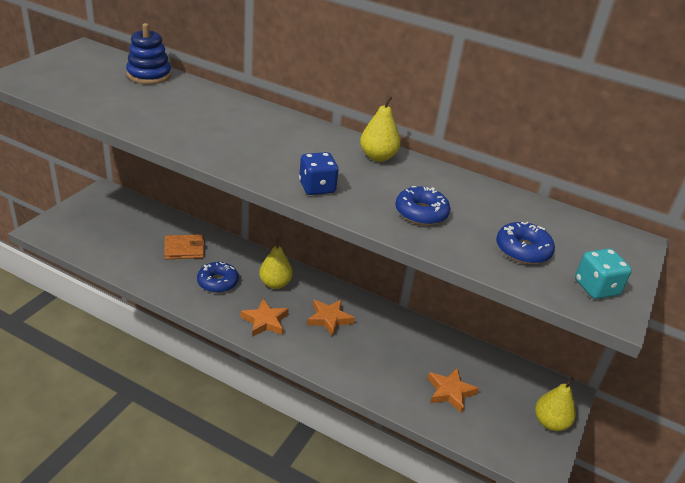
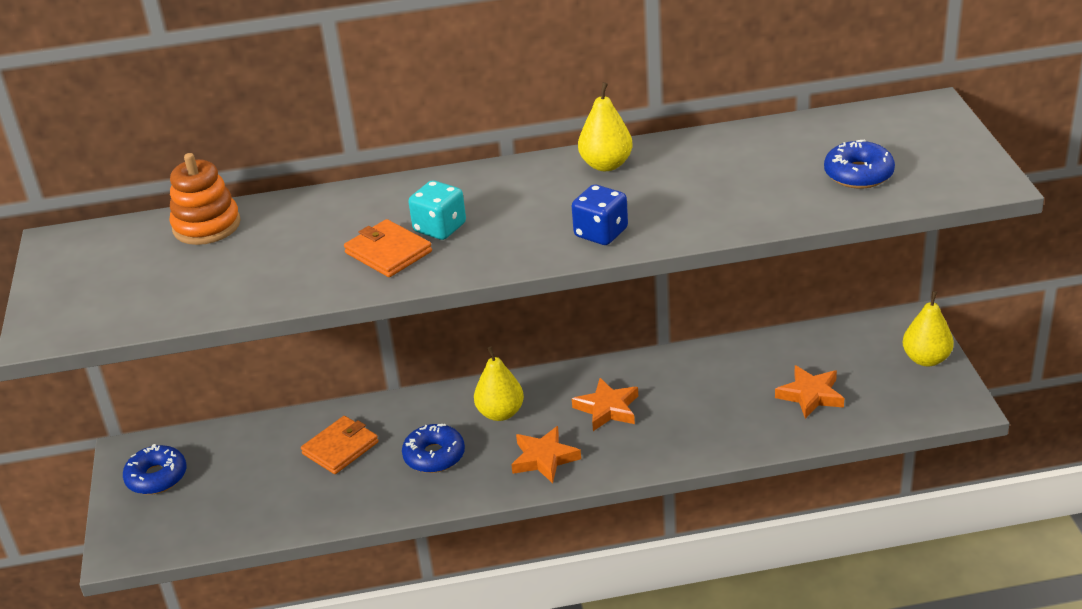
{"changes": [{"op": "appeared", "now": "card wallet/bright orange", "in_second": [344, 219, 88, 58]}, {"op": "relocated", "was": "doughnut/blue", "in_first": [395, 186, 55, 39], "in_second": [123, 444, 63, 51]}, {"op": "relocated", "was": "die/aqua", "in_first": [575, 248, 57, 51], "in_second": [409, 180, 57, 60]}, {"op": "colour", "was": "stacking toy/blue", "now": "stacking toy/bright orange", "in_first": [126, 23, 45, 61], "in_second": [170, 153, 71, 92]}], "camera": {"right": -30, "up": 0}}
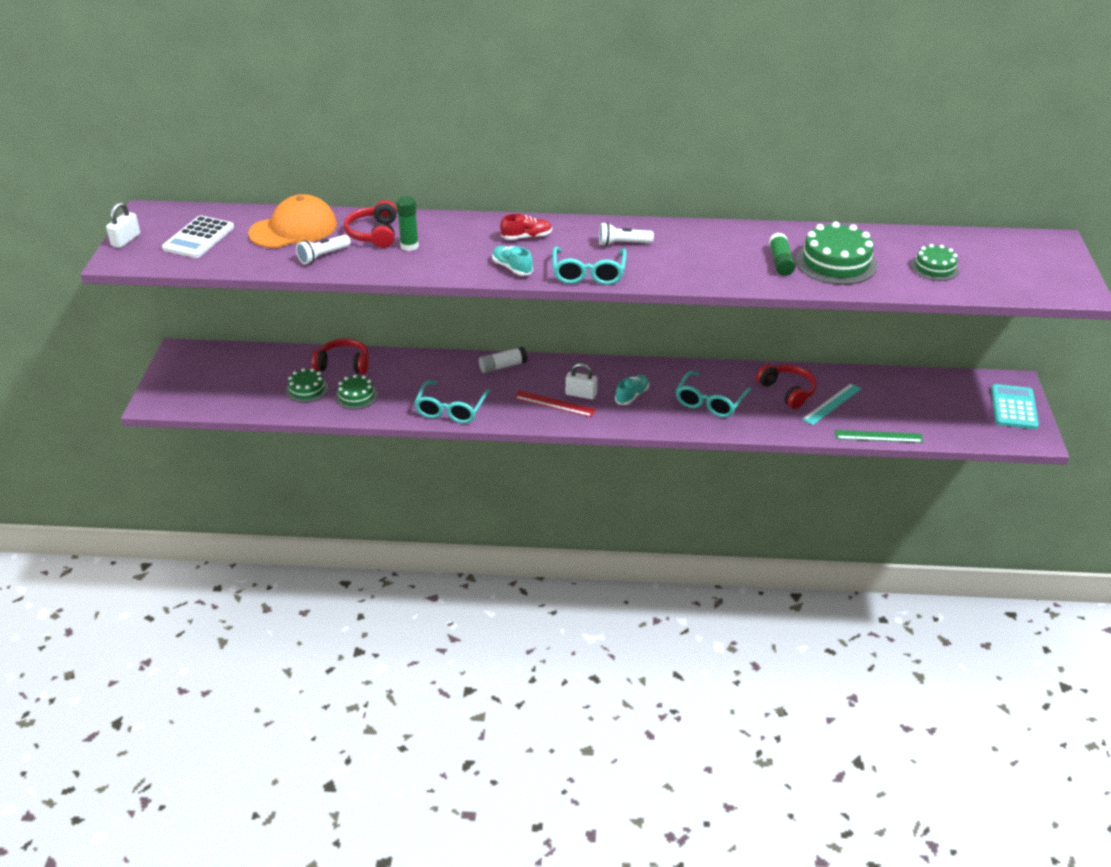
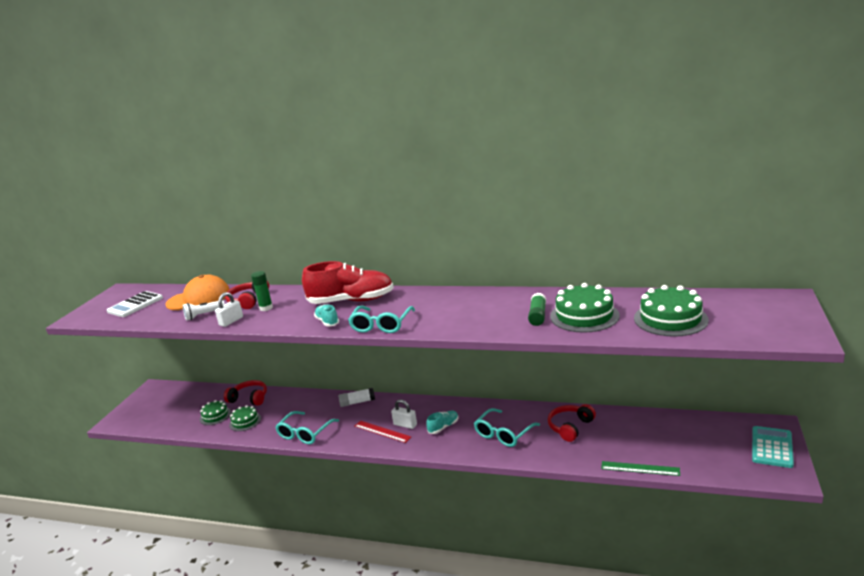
{"changes": [{"op": "missing", "was": "flashlight/pure white", "in_first": [599, 222, 55, 24]}, {"op": "missing", "was": "ruler/aqua", "in_first": [802, 383, 60, 42]}, {"op": "relocated", "was": "padlock/pure white", "in_first": [106, 202, 34, 46], "in_second": [215, 292, 28, 35]}, {"op": "spun", "was": "headphones/red", "in_first": [756, 364, 61, 45], "in_second": [548, 404, 48, 38], "clockwise": -120}, {"op": "size", "was": "sneaker/red", "in_first": [500, 214, 52, 26], "in_second": [302, 261, 92, 43], "ratio": 2.21}, {"op": "size", "was": "cake/emerald", "in_first": [911, 244, 48, 37], "in_second": [634, 285, 75, 52], "ratio": 1.71}], "camera": {"right": 15, "up": -15}}
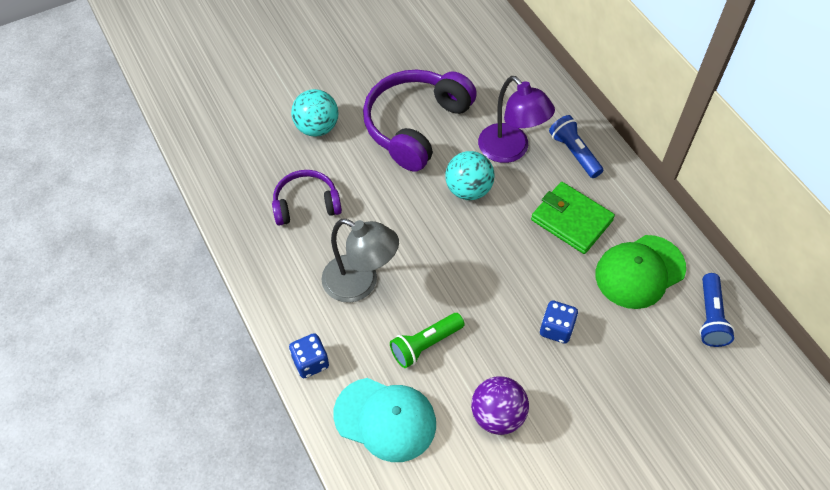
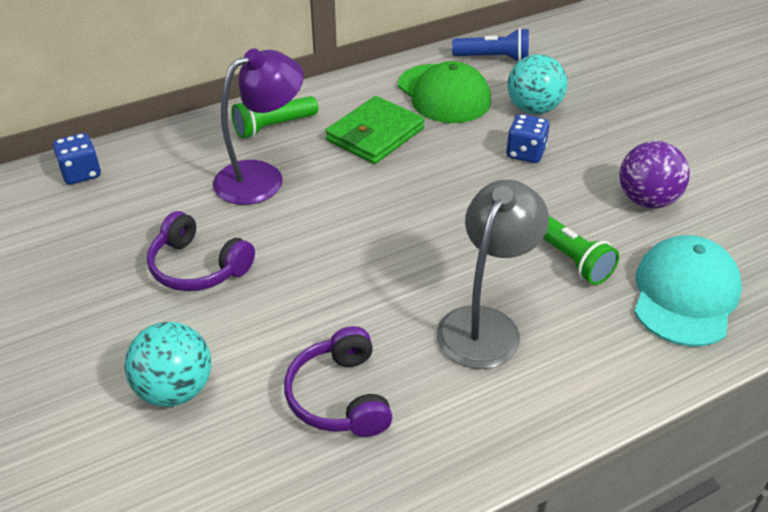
{"changes": [{"op": "relocated", "was": "die/blue", "in_first": [289, 333, 40, 45], "in_second": [53, 133, 48, 52]}, {"op": "relocated", "was": "sphere/aqua", "in_first": [445, 151, 50, 49], "in_second": [507, 54, 60, 60]}, {"op": "colour", "was": "flashlight/blue", "now": "flashlight/emerald", "in_first": [549, 115, 54, 63], "in_second": [232, 96, 86, 43]}, {"op": "size", "was": "headphones/royal purple", "in_first": [363, 70, 114, 102], "in_second": [147, 211, 108, 80], "ratio": 0.58}], "camera": {"right": -90, "up": -15}}
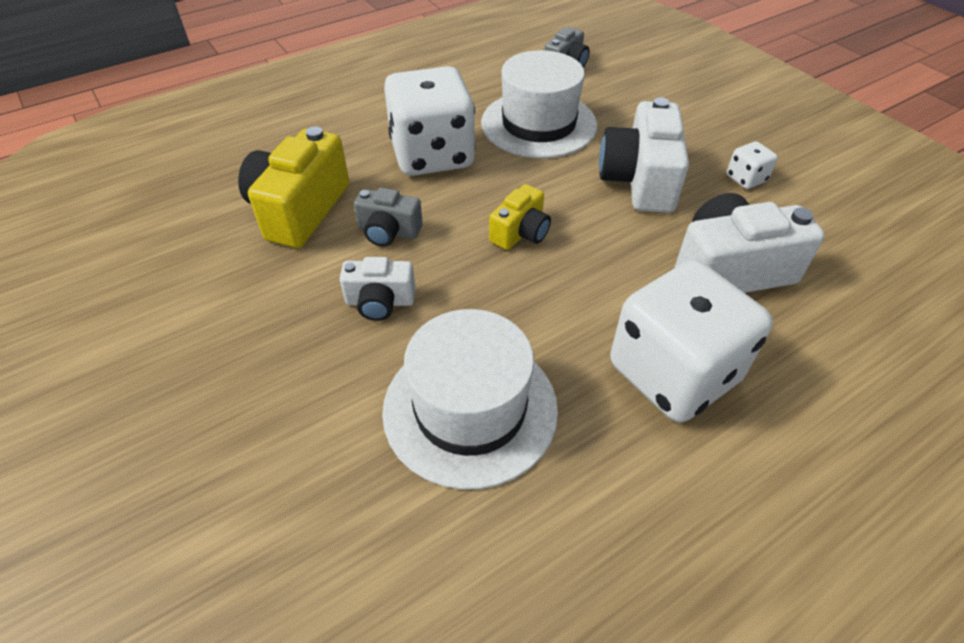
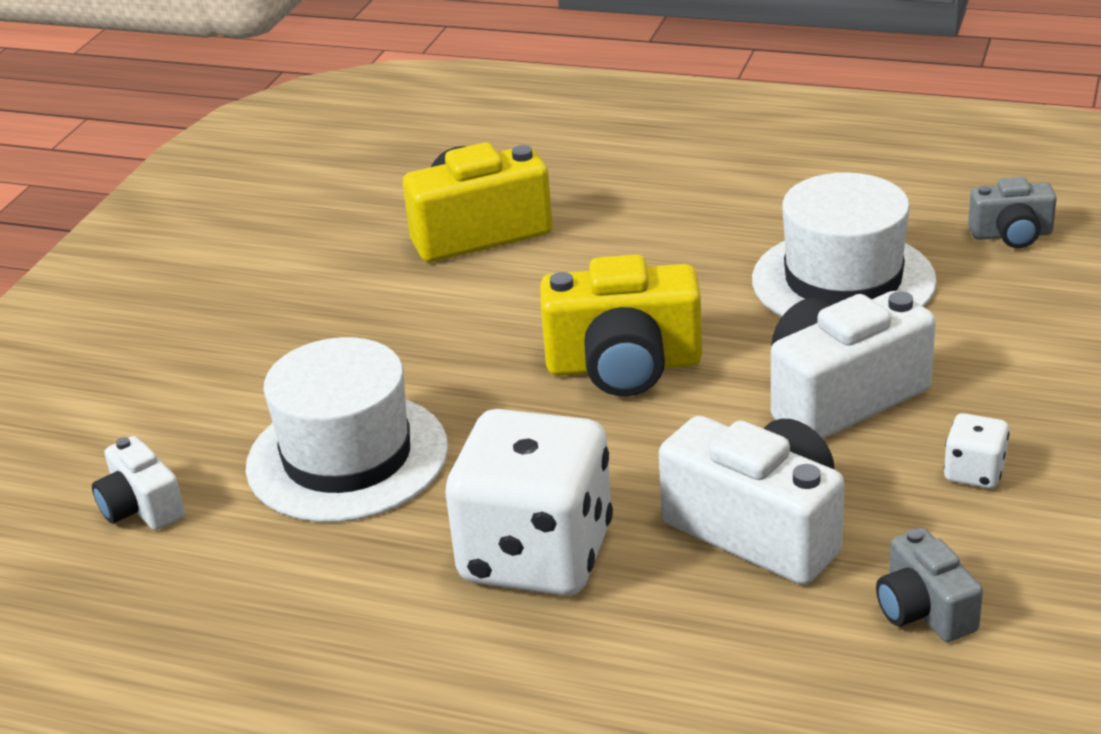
{"changes": [{"op": "missing", "was": "die/pure white", "in_first": [384, 66, 92, 110]}, {"op": "relocated", "was": "photo camera/pure white", "in_first": [340, 257, 75, 64], "in_second": [92, 436, 93, 94]}, {"op": "relocated", "was": "photo camera/grey", "in_first": [354, 188, 69, 59], "in_second": [876, 528, 107, 114]}, {"op": "size", "was": "photo camera/bright yellow", "in_first": [489, 184, 62, 66], "in_second": [540, 254, 162, 142], "ratio": 1.79}], "camera": {"right": 55, "up": -15}}
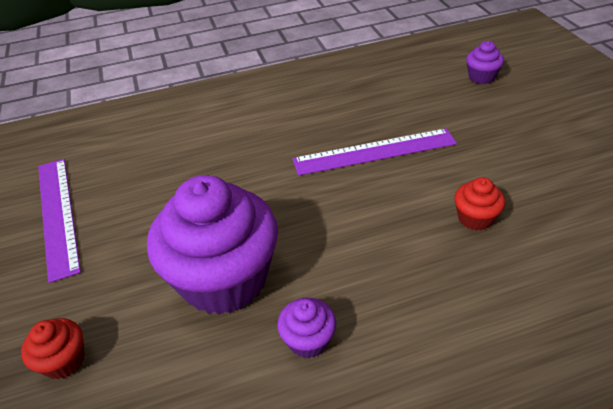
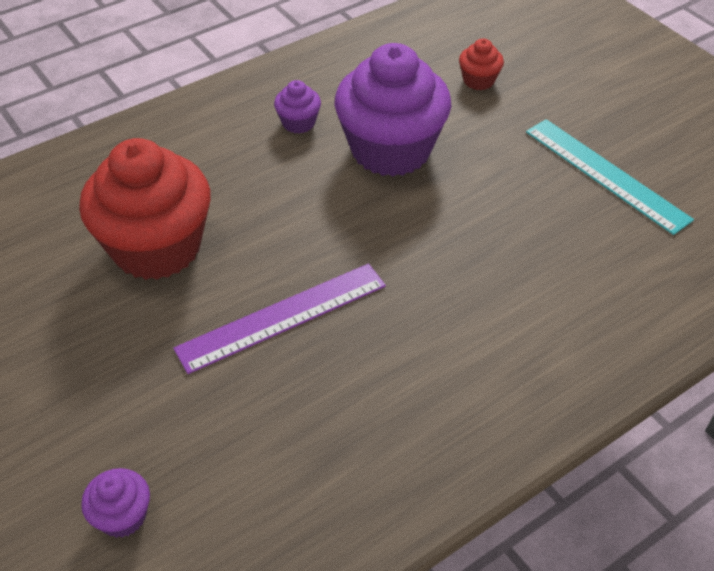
{"changes": [{"op": "colour", "was": "ruler/royal purple", "now": "ruler/aqua", "in_first": [38, 159, 43, 124], "in_second": [526, 119, 168, 116]}, {"op": "size", "was": "cupcake/red", "in_first": [454, 177, 51, 54], "in_second": [79, 138, 132, 142], "ratio": 2.35}], "camera": {"right": 160, "up": 5}}
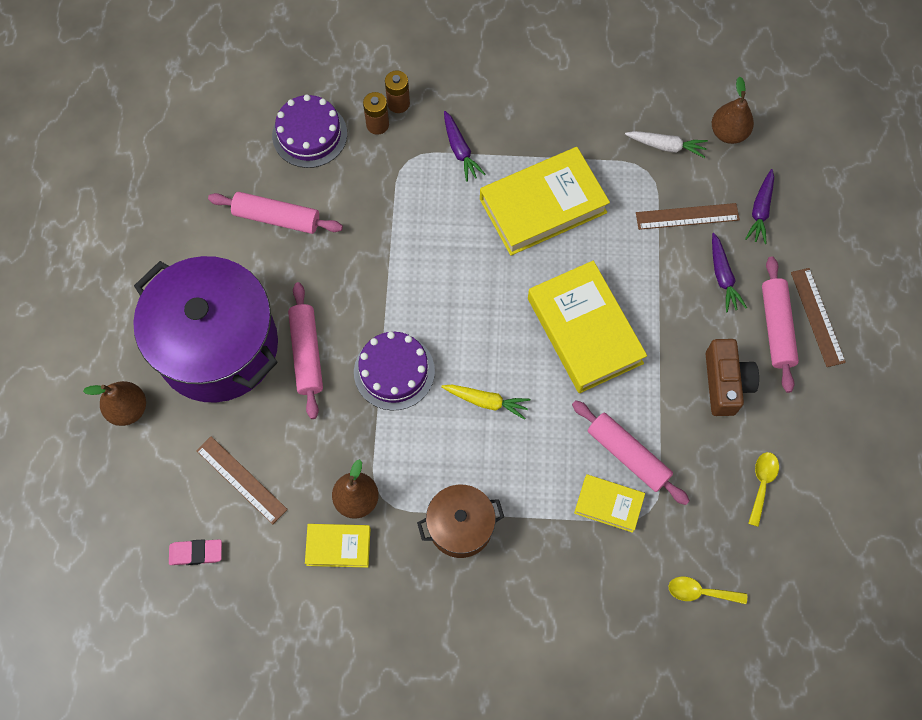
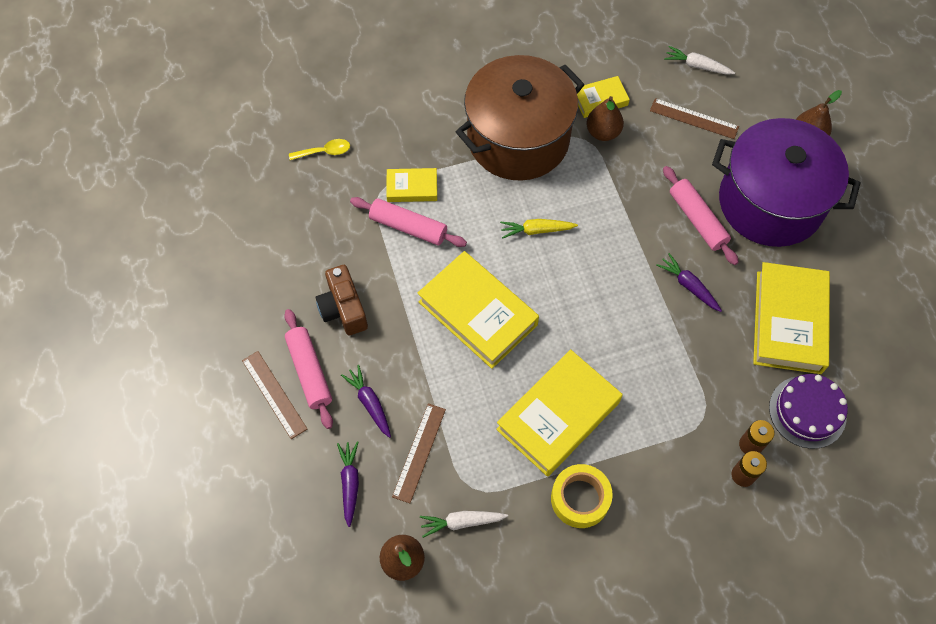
{"changes": [{"op": "missing", "was": "cake/royal purple", "in_first": [354, 332, 81, 79]}, {"op": "missing", "was": "spoon/bright yellow", "in_first": [748, 452, 31, 75]}, {"op": "appeared", "now": "roll of tape/bright yellow", "in_second": [551, 464, 62, 64]}, {"op": "relocated", "was": "toy carrot/royal purple", "in_first": [444, 111, 41, 71], "in_second": [656, 253, 66, 59]}, {"op": "exchanged", "was": "pencil eraser/rosy", "now": "toy carrot/pure white", "in_first": [169, 539, 53, 26], "in_second": [664, 46, 71, 29]}, {"op": "exchanged", "was": "pastry roller/rosy", "now": "hardcover/bright yellow", "in_first": [208, 192, 135, 42], "in_second": [753, 262, 77, 112]}, {"op": "spun", "was": "ruler/dark brown", "in_first": [636, 203, 104, 27], "in_second": [392, 403, 54, 100], "clockwise": -45}, {"op": "size", "was": "stockpot/dark brown", "in_first": [417, 485, 87, 73], "in_second": [456, 55, 129, 126], "ratio": 2.01}], "camera": {"right": 160, "up": -5}}
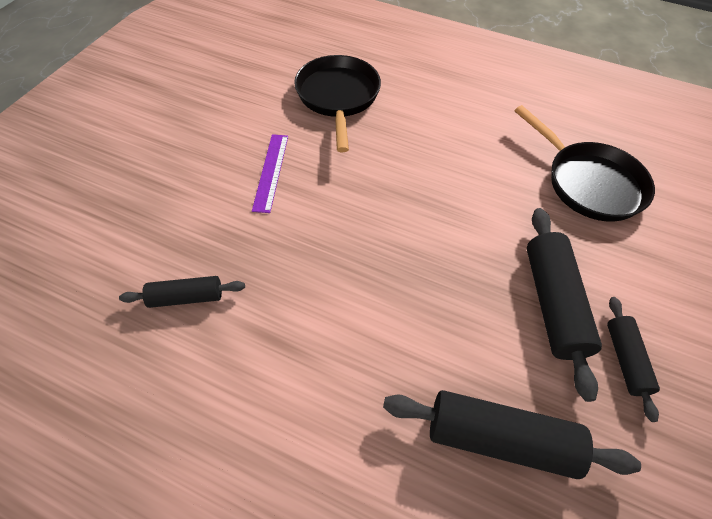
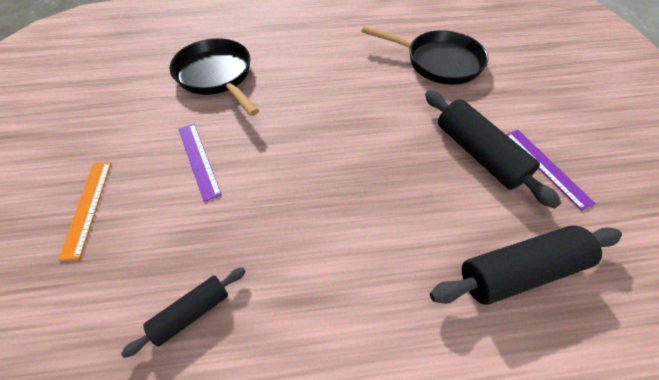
{"changes": [{"op": "appeared", "now": "ruler/bright orange", "in_second": [58, 162, 53, 99]}, {"op": "exchanged", "was": "pastry roller/jet-black", "now": "ruler/royal purple", "in_first": [607, 297, 53, 125], "in_second": [506, 129, 89, 82]}], "camera": {"right": -30, "up": 0}}
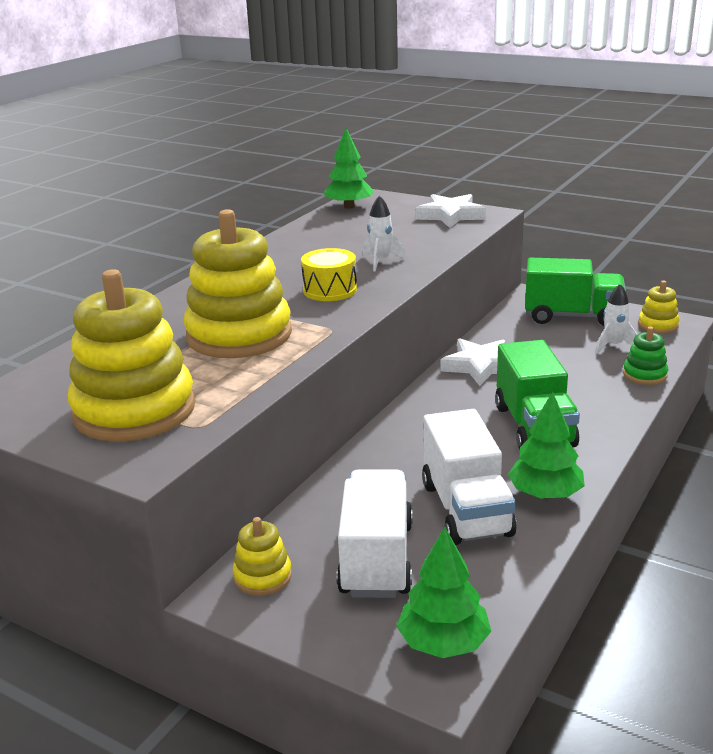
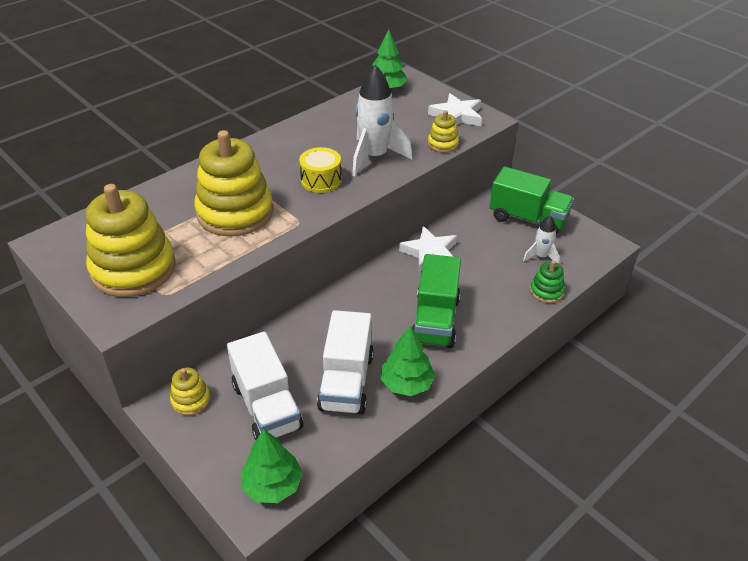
{"changes": [{"op": "relocated", "was": "stacking toy/bright yellow", "in_first": [638, 281, 41, 52], "in_second": [428, 110, 31, 43]}, {"op": "spun", "was": "toy truck/pure white", "in_first": [336, 469, 77, 129], "in_second": [227, 331, 76, 109], "clockwise": 135}, {"op": "size", "was": "spaceship/pure white", "in_first": [362, 195, 44, 76], "in_second": [352, 65, 60, 111], "ratio": 1.9}], "camera": {"right": 15, "up": 15}}
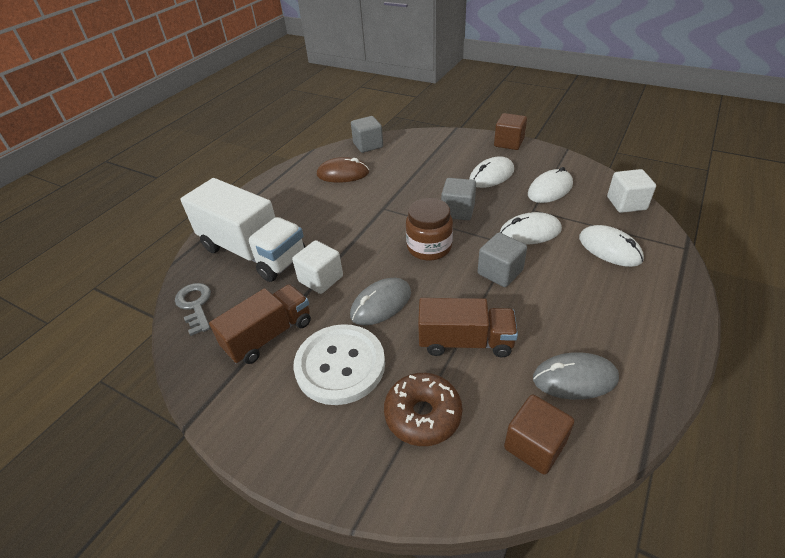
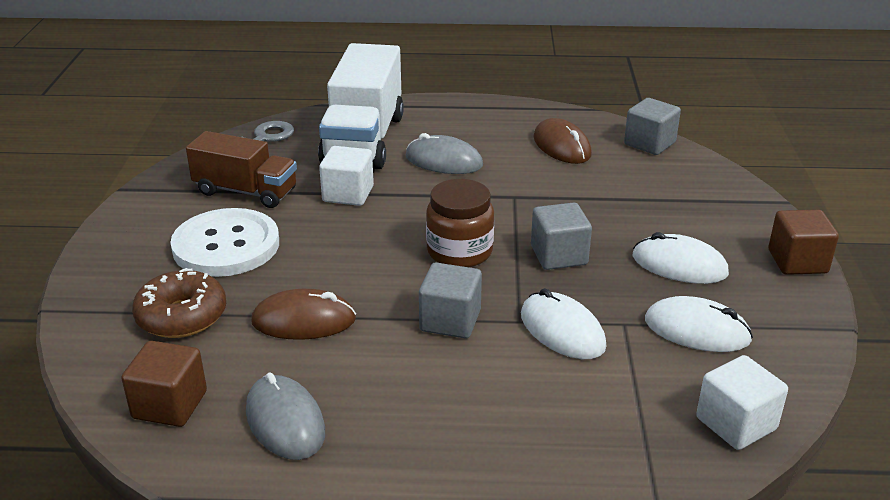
{"changes": [{"op": "missing", "was": "computer mouse/pure white", "in_first": [579, 225, 65, 42]}, {"op": "relocated", "was": "computer mouse/grey", "in_first": [350, 278, 61, 47], "in_second": [405, 133, 78, 41]}, {"op": "exchanged", "was": "toy truck/dark brown", "now": "computer mouse/dark brown", "in_first": [418, 298, 100, 59], "in_second": [251, 289, 105, 51]}], "camera": {"right": 60, "up": -10}}
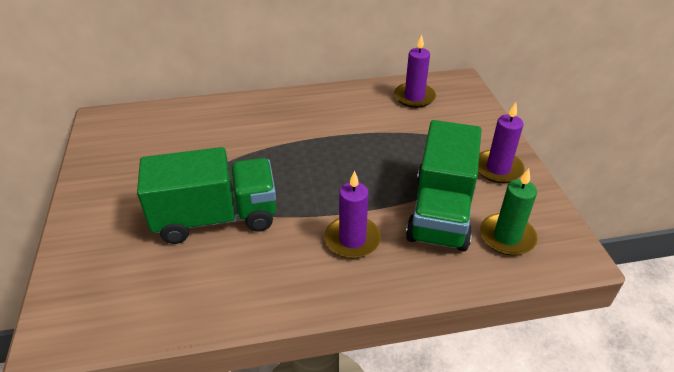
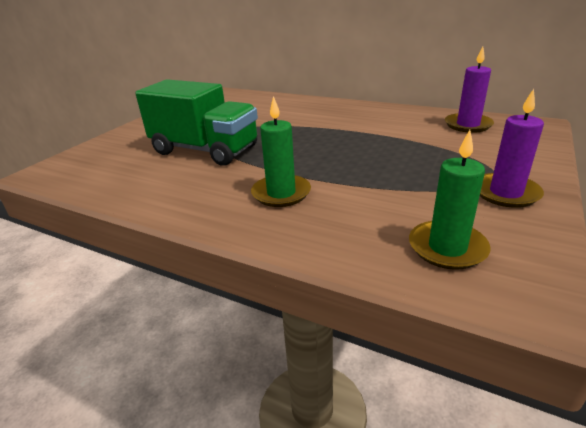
{"changes": [{"op": "missing", "was": "toy truck/emerald", "in_first": [406, 120, 75, 131]}, {"op": "colour", "was": "wax candle/royal purple", "now": "wax candle/emerald", "in_first": [324, 171, 57, 88], "in_second": [251, 96, 60, 111]}], "camera": {"right": 40, "up": -10}}
